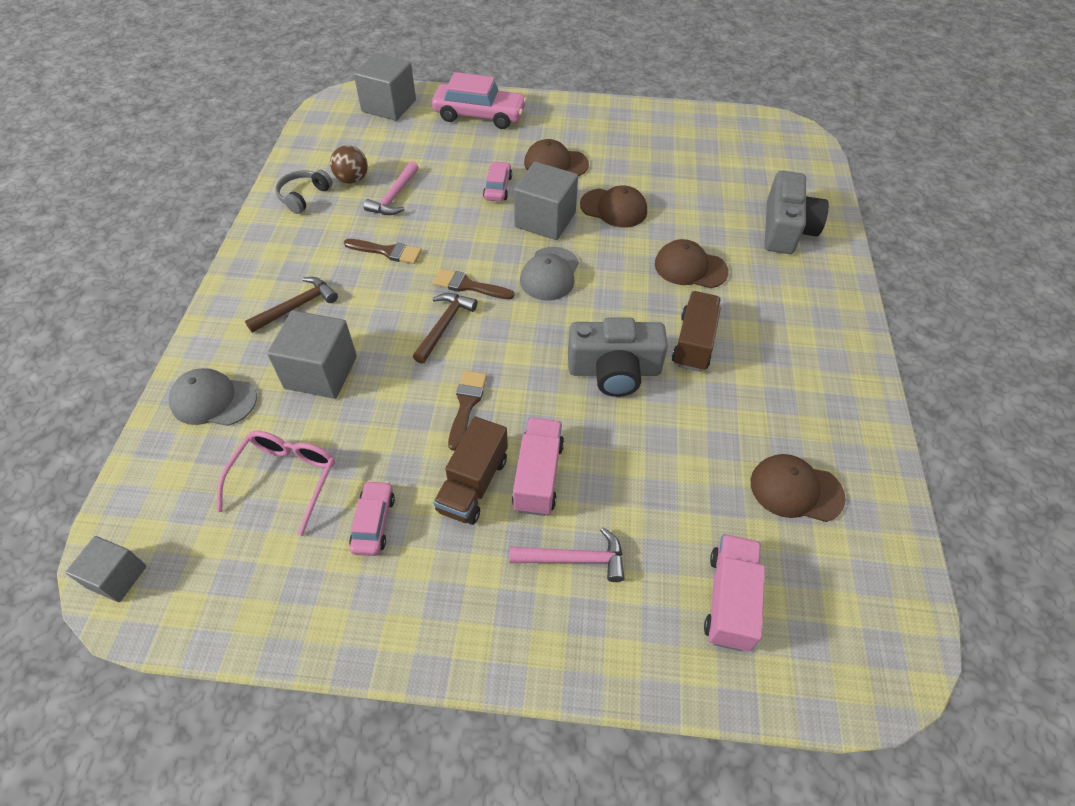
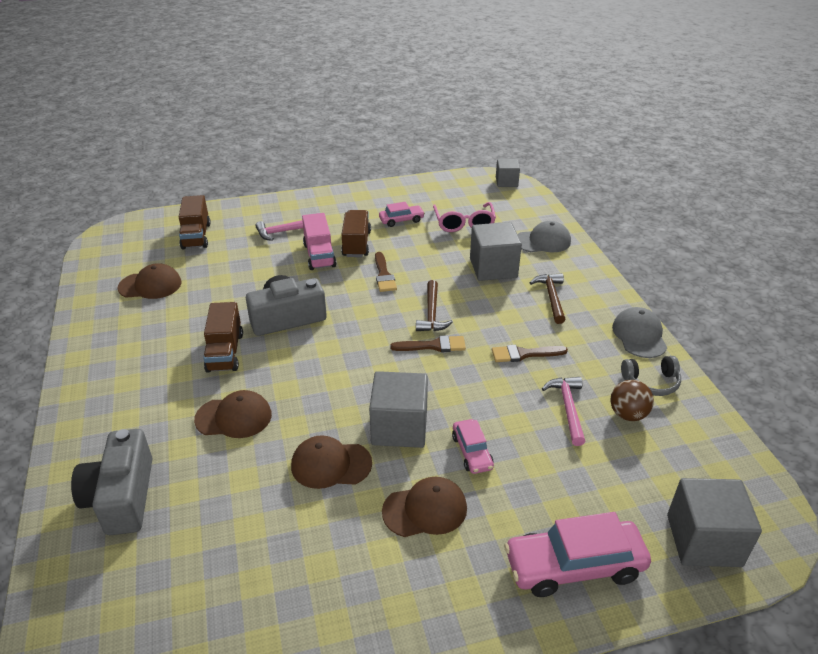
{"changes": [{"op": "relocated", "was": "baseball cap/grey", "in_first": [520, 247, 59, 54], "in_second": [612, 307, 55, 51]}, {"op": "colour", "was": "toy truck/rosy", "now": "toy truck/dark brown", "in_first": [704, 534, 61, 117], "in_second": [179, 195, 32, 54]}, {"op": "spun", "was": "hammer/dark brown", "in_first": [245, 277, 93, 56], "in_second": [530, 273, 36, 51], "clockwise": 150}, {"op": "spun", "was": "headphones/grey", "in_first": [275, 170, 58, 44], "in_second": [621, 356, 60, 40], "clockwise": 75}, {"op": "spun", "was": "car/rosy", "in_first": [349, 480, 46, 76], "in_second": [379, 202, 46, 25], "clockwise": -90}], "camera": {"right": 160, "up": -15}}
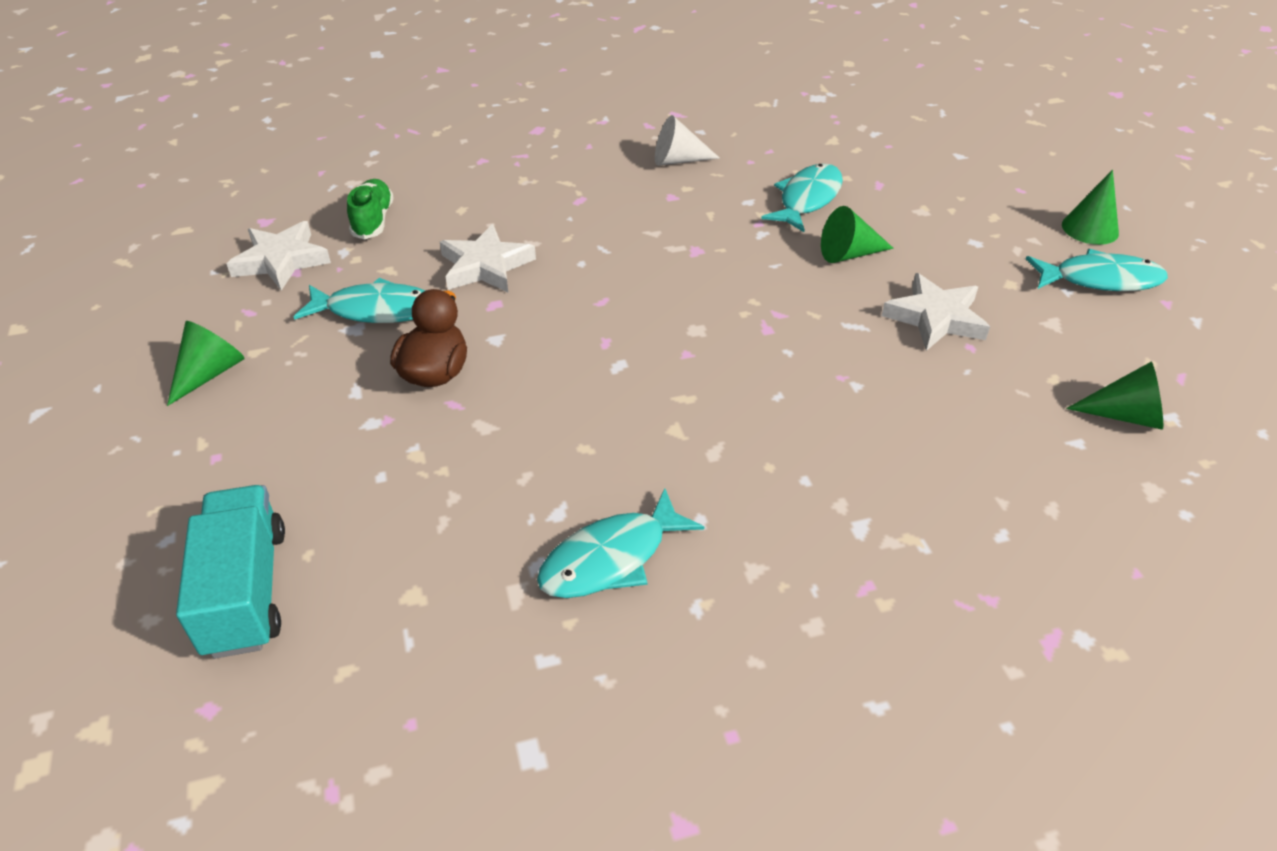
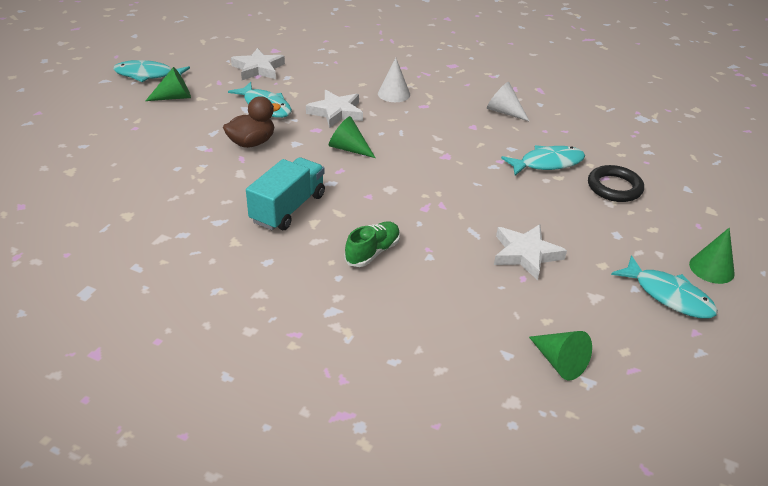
{"changes": [{"op": "appeared", "now": "cone shape/pure white", "in_second": [378, 58, 32, 44]}, {"op": "appeared", "now": "ring/jet-black", "in_second": [588, 165, 56, 37]}, {"op": "relocated", "was": "toy truck/aqua", "in_first": [176, 485, 109, 174], "in_second": [246, 157, 79, 73]}, {"op": "relocated", "was": "sneaker/emerald", "in_first": [347, 179, 47, 60], "in_second": [344, 222, 56, 45]}, {"op": "relocated", "was": "fish/aqua", "in_first": [537, 488, 167, 110], "in_second": [113, 60, 77, 22]}, {"op": "relocated", "was": "cone shape/emerald", "in_first": [821, 206, 73, 57], "in_second": [329, 116, 46, 42]}], "camera": {"right": 40, "up": -5}}
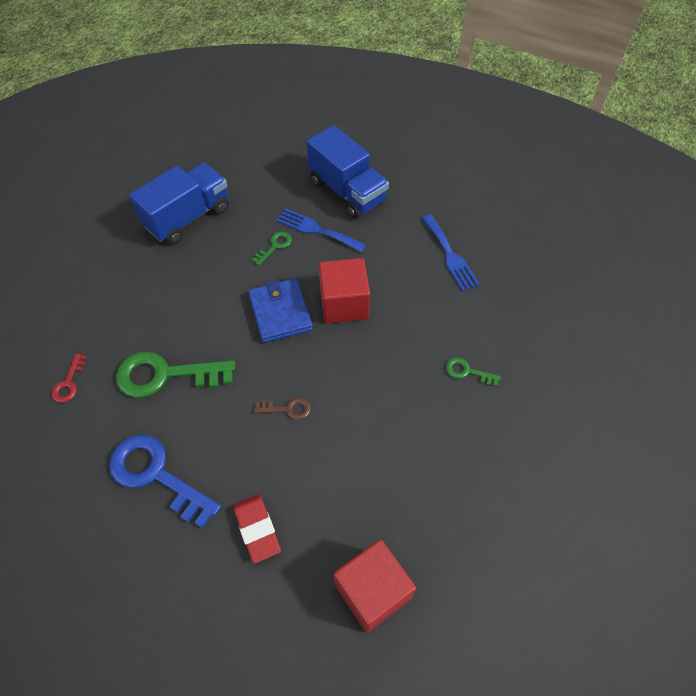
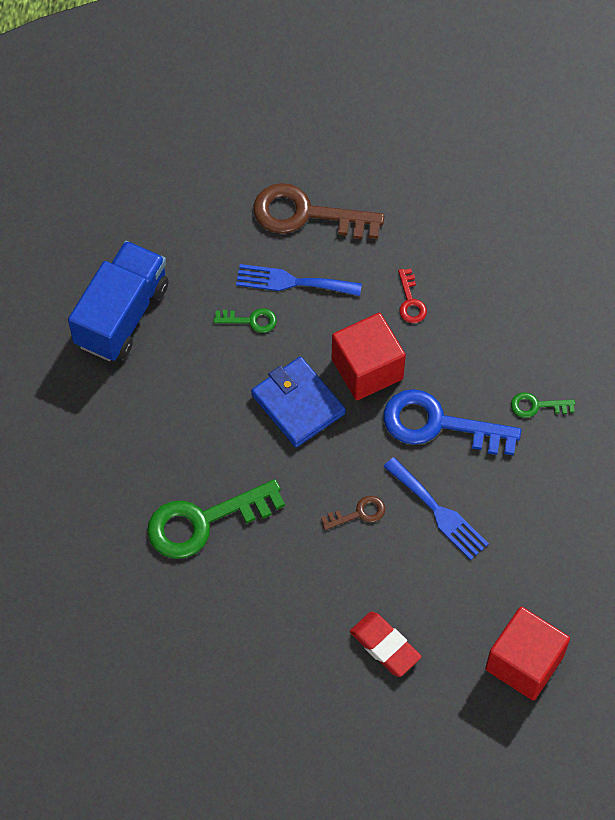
{"changes": [{"op": "relocated", "was": "latchkey/red", "in_first": [51, 354, 36, 49], "in_second": [398, 268, 29, 55]}, {"op": "relocated", "was": "latchkey/blue", "in_first": [109, 435, 112, 94], "in_second": [384, 389, 137, 66]}, {"op": "relocated", "was": "dinner fork/blue", "in_first": [422, 215, 58, 76], "in_second": [383, 457, 106, 103]}, {"op": "exchanged", "was": "toy truck/blue", "now": "latchkey/dark brown", "in_first": [307, 125, 82, 94], "in_second": [253, 183, 131, 56]}, {"op": "spun", "was": "latchkey/emerald", "in_first": [252, 232, 40, 33], "in_second": [214, 308, 63, 25], "clockwise": 75}], "camera": {"right": -20, "up": 5}}
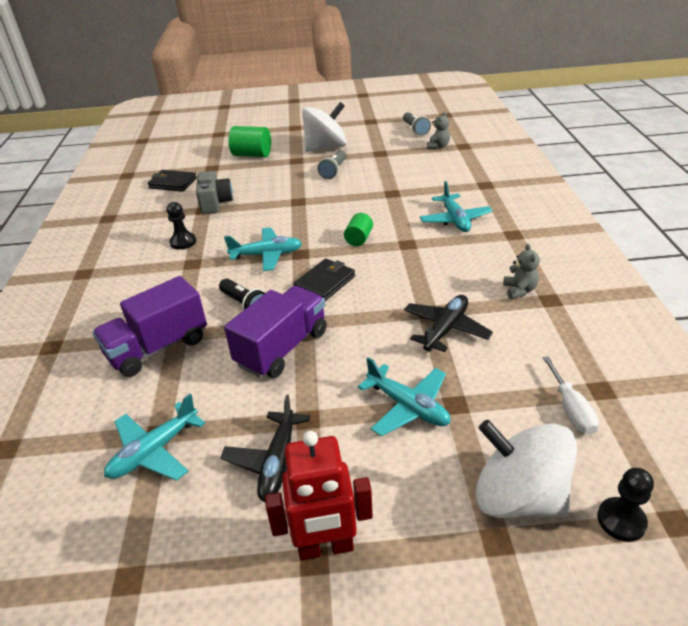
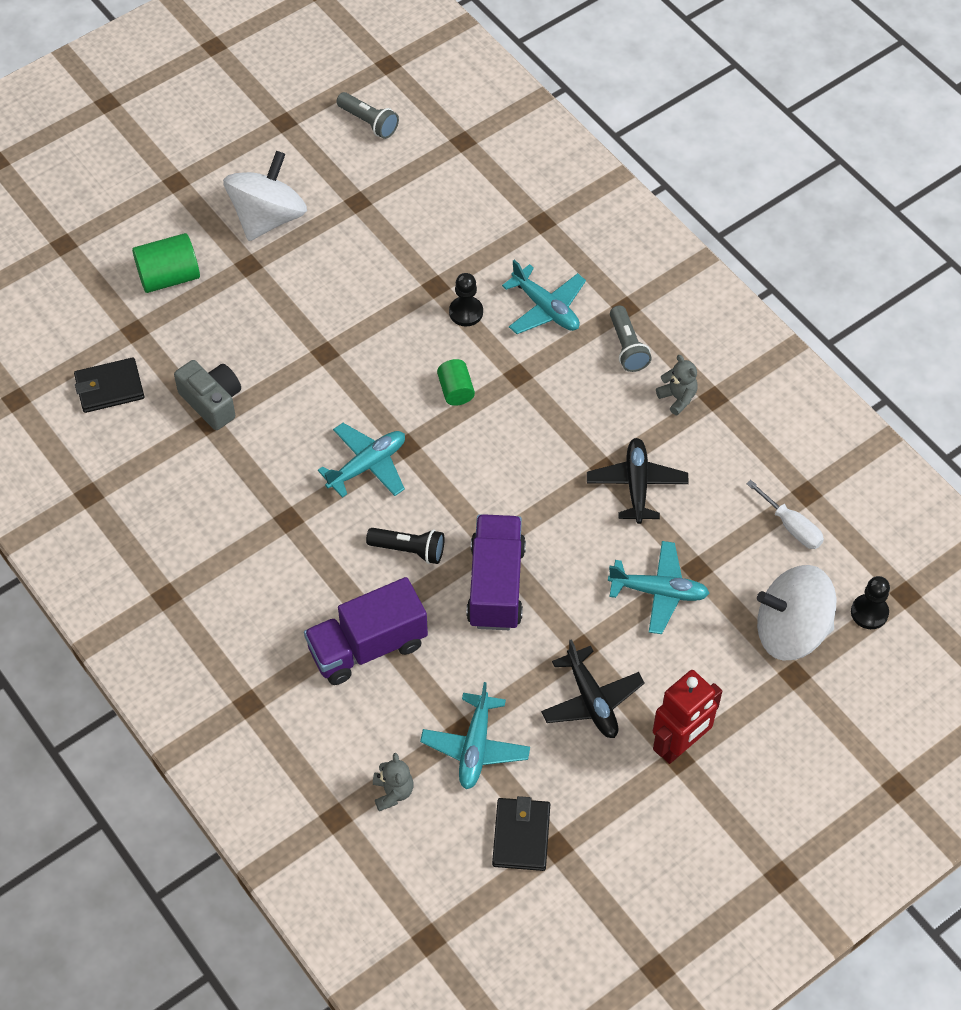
{"changes": [{"op": "relocated", "was": "game pawn/jet-black", "in_first": [167, 202, 29, 48], "in_second": [449, 273, 34, 53]}, {"op": "relocated", "was": "card wallet/jet-black", "in_first": [294, 259, 61, 42], "in_second": [492, 796, 58, 75]}, {"op": "relocated", "was": "flashlight/grey", "in_first": [318, 150, 28, 29], "in_second": [610, 305, 42, 67]}, {"op": "relocated", "was": "teddy/grey", "in_first": [427, 112, 23, 37], "in_second": [373, 753, 40, 58]}, {"op": "spun", "was": "toy truck/royal purple", "in_first": [92, 276, 115, 101], "in_second": [304, 577, 124, 108], "clockwise": 45}], "camera": {"right": -35, "up": 20}}
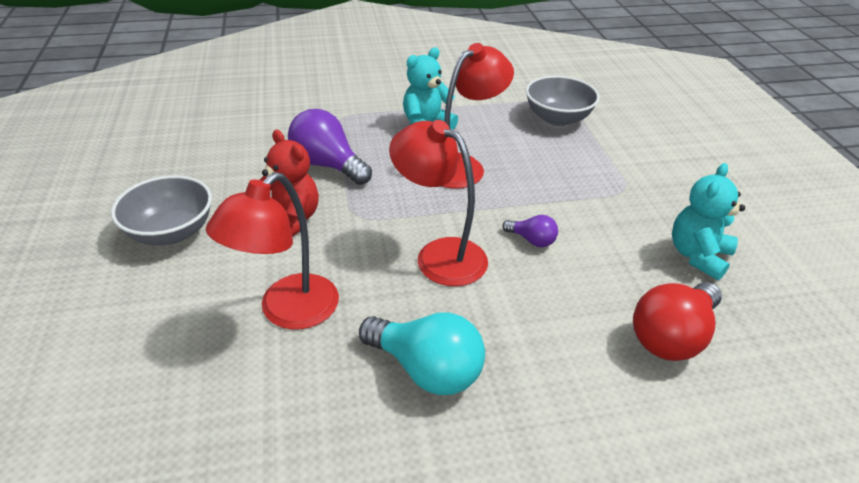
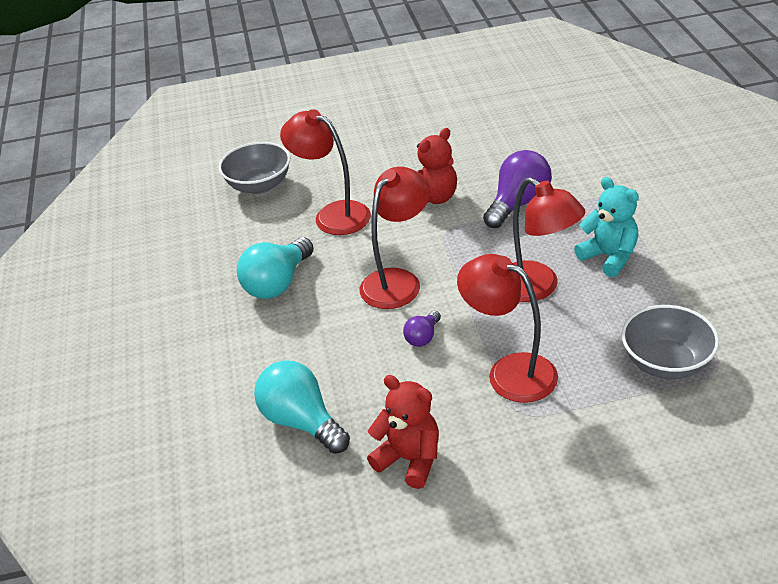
{"changes": [{"op": "appeared", "now": "desk lamp/red", "in_second": [457, 254, 101, 149]}, {"op": "relocated", "was": "deep dish/grey", "in_first": [111, 175, 101, 70], "in_second": [219, 142, 71, 52]}, {"op": "colour", "was": "light bulb/red", "now": "light bulb/aqua", "in_first": [633, 282, 89, 79], "in_second": [254, 360, 96, 94]}, {"op": "colour", "was": "teddy/aqua", "now": "teddy/red", "in_first": [672, 163, 73, 117], "in_second": [367, 375, 72, 114]}], "camera": {"right": 95, "up": 0}}
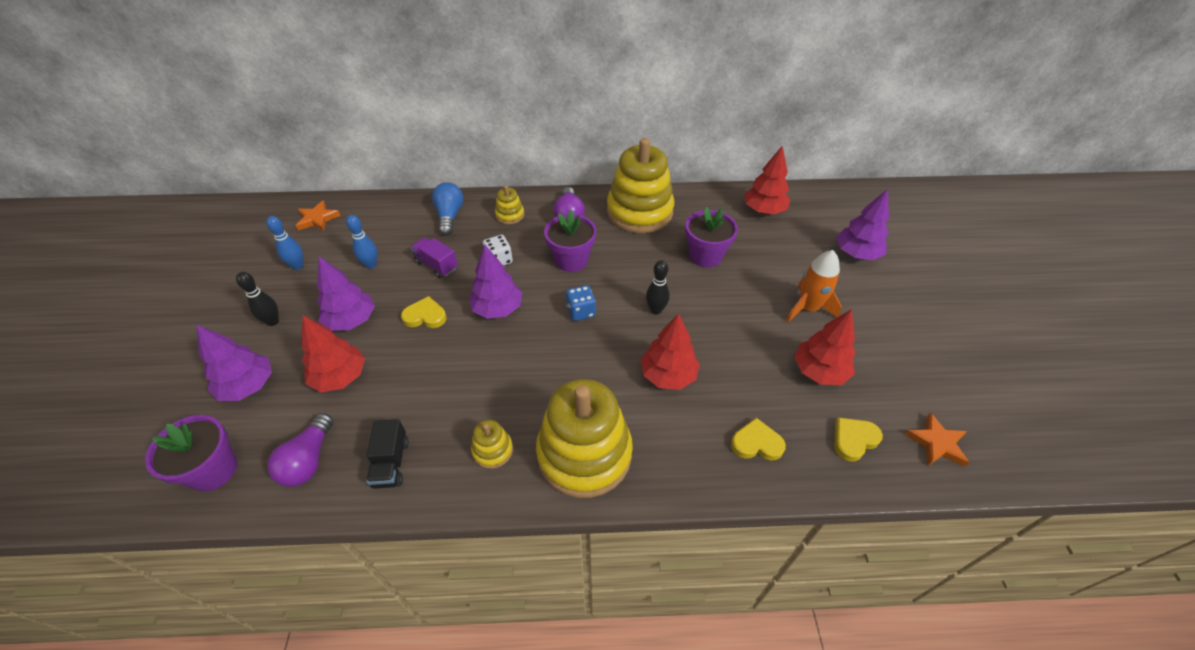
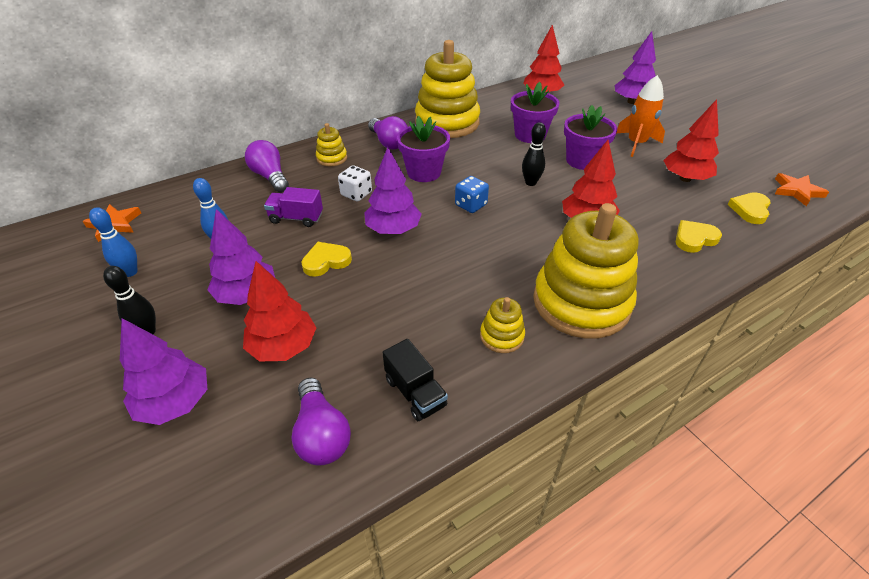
{"changes": [{"op": "relocated", "was": "potted plant/royal purple", "in_first": [145, 415, 92, 76], "in_second": [564, 105, 53, 65]}, {"op": "colour", "was": "light bulb/blue", "now": "light bulb/royal purple", "in_first": [432, 182, 31, 54], "in_second": [245, 140, 44, 53]}], "camera": {"right": -30, "up": -5}}
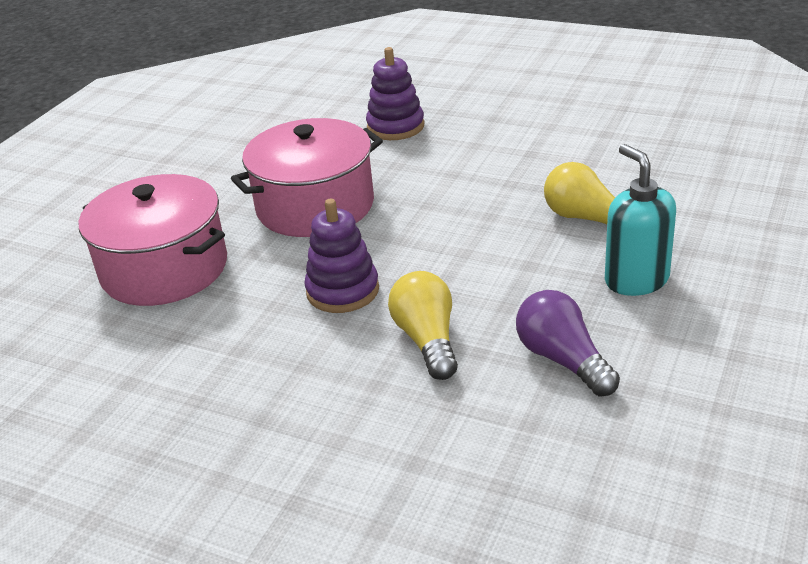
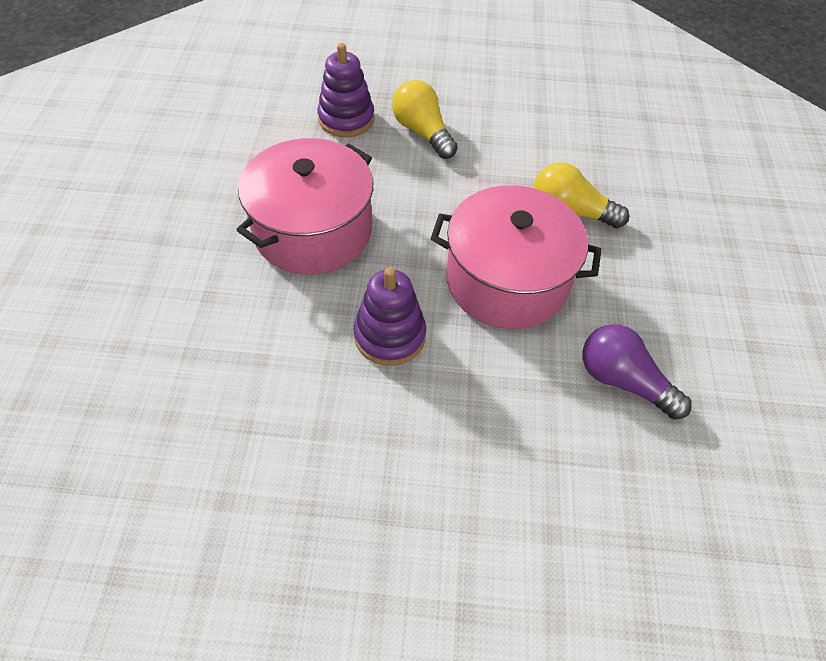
{"changes": [{"op": "missing", "was": "soap pump/aqua", "in_first": [605, 144, 71, 152]}, {"op": "relocated", "was": "stockpot/rosy", "in_first": [78, 174, 149, 132], "in_second": [431, 185, 171, 144]}, {"op": "relocated", "was": "light bulb/bright yellow", "in_first": [388, 271, 70, 109], "in_second": [392, 80, 66, 79]}], "camera": {"right": -25, "up": 20}}
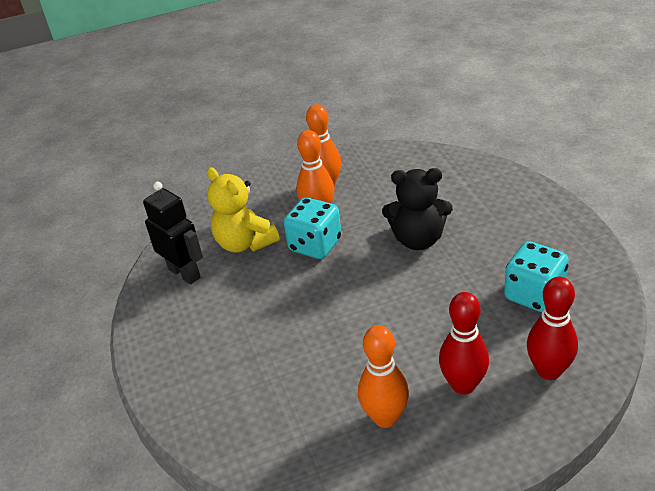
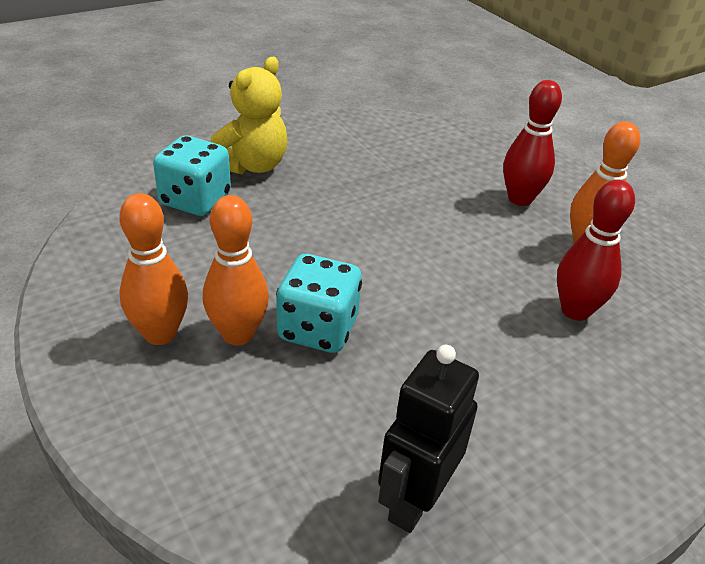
{"changes": [{"op": "missing", "was": "teddy/jet-black", "in_first": [382, 168, 71, 82]}, {"op": "relocated", "was": "teddy/bright yellow", "in_first": [207, 167, 73, 86], "in_second": [211, 57, 77, 118]}, {"op": "relocated", "was": "die/aqua", "in_first": [504, 241, 65, 71], "in_second": [153, 136, 78, 80]}, {"op": "relocated", "was": "skittle/red", "in_first": [527, 277, 51, 103], "in_second": [557, 180, 78, 141]}], "camera": {"right": -110, "up": 0}}
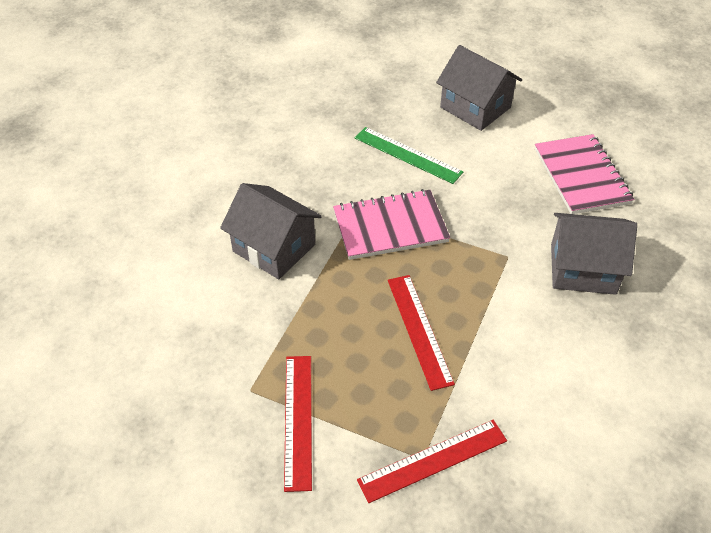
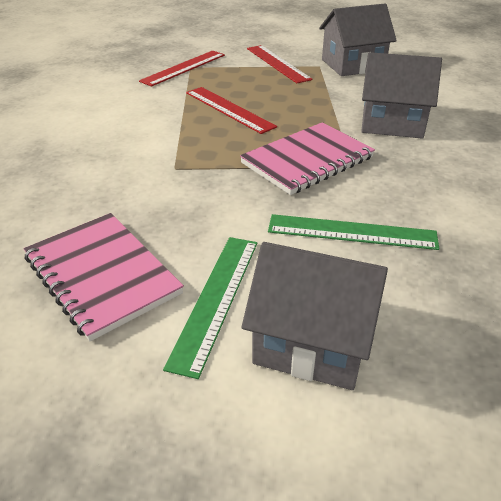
{"changes": [{"op": "appeared", "now": "ruler/emerald", "in_second": [163, 237, 94, 142]}, {"op": "relocated", "was": "cottage/grey", "in_first": [551, 213, 86, 82], "in_second": [319, 4, 78, 72]}], "camera": {"right": 155, "up": -10}}
